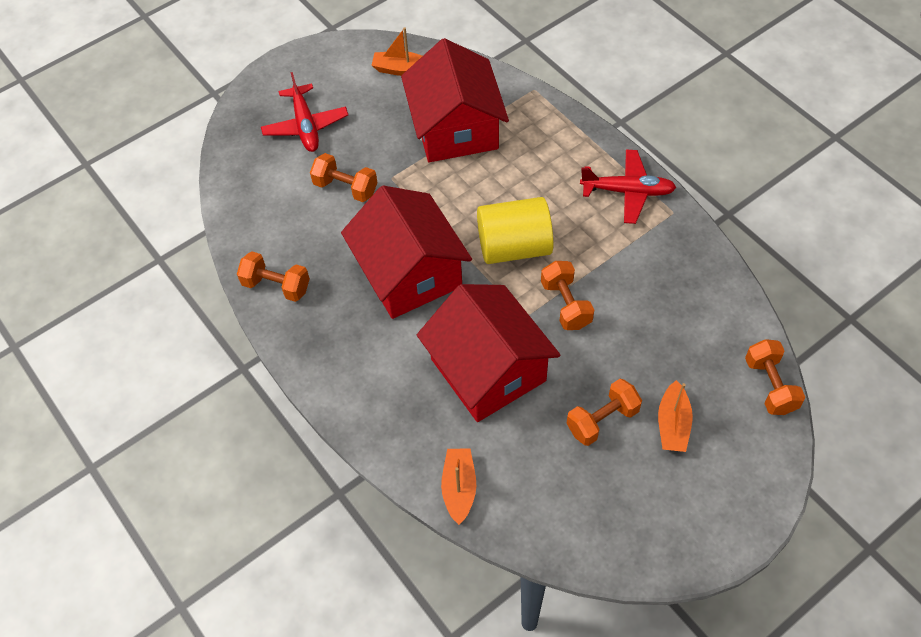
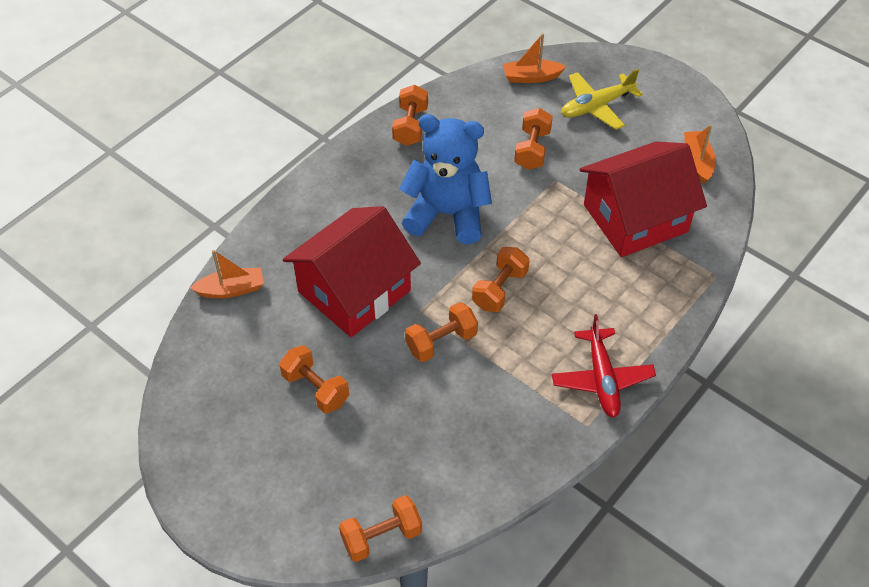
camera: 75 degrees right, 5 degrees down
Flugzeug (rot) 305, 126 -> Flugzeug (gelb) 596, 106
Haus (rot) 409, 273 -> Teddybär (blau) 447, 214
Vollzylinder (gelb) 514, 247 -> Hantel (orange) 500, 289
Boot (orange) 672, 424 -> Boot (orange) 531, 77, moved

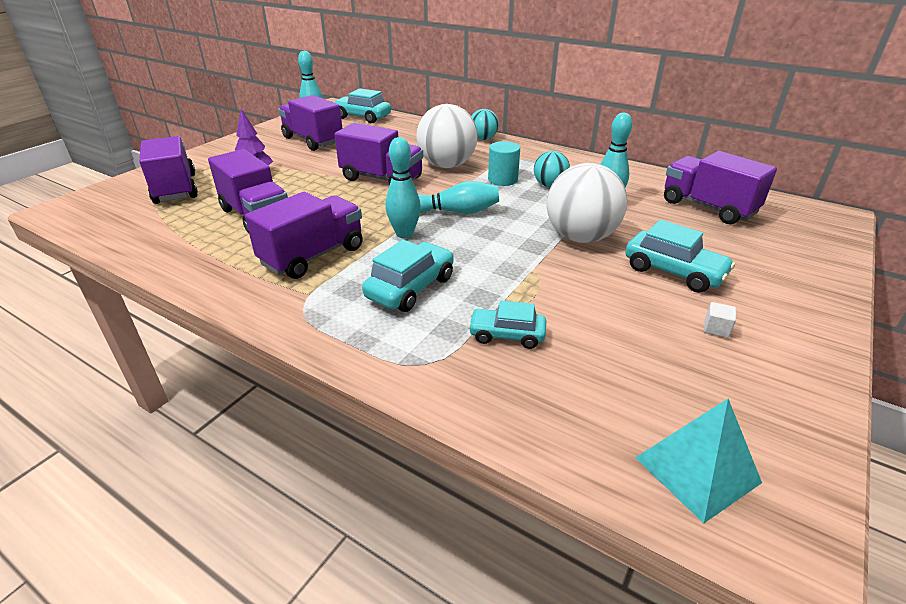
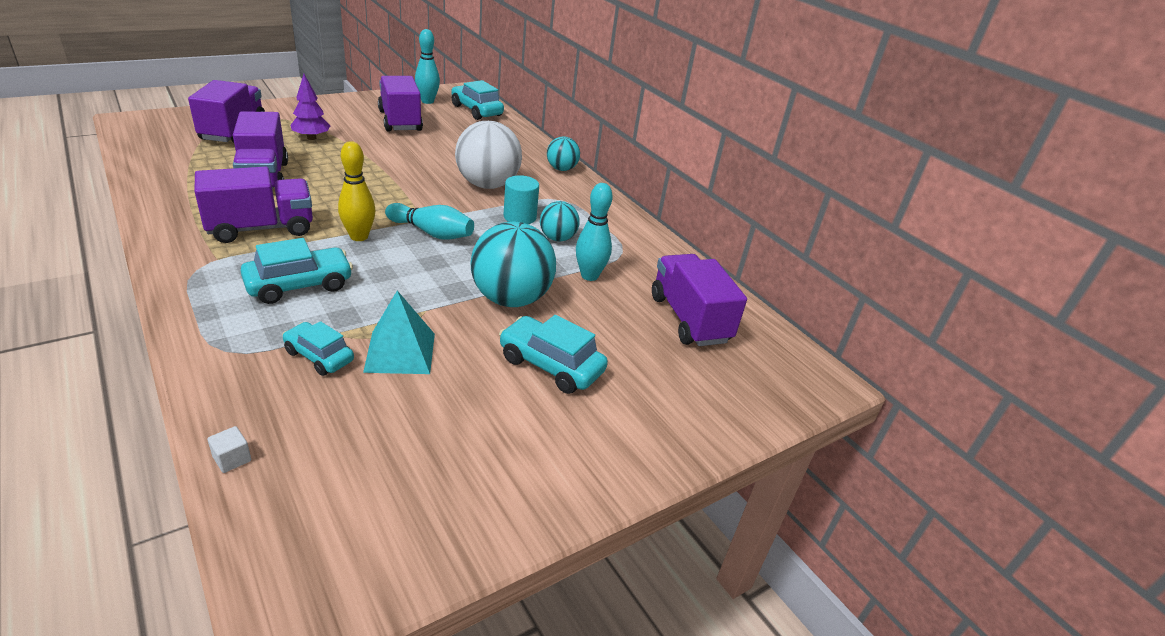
camera: 20 degrees right, 0 degrees up
Lastwagen (lila) 382, 179 -> none
Bowlingkegel (türkis) 404, 234 -> Bowlingkegel (gelb) 359, 236
Ball (weiß) 580, 237 -> Ball (türkis) 511, 299
Auto (türkis) 673, 272 -> Auto (türkis) 550, 365, 150 degrees clockwise
Pyramide (türkis) 697, 469 -> Pyramide (türkis) 400, 352, moved
Kubus (weiß) 716, 329 -> Kubus (weiß) 232, 459, moved

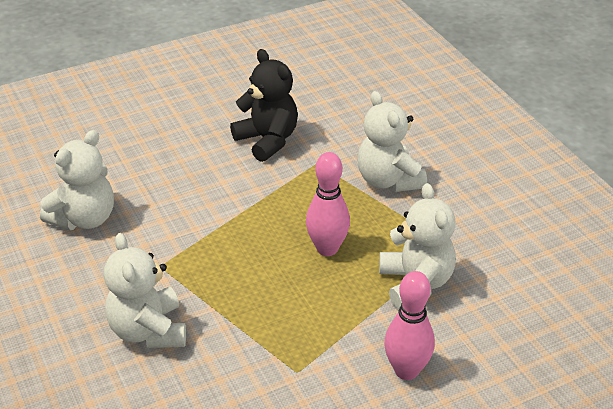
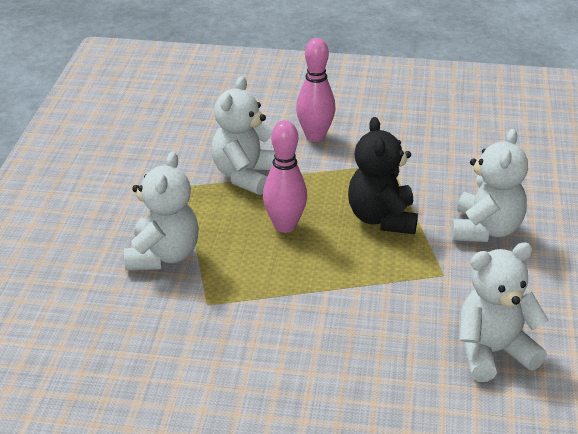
camera: 145 degrees left, 5 degrees down
Teddybär (schwarz) 267, 140 -> Teddybär (schwarz) 382, 219, moved

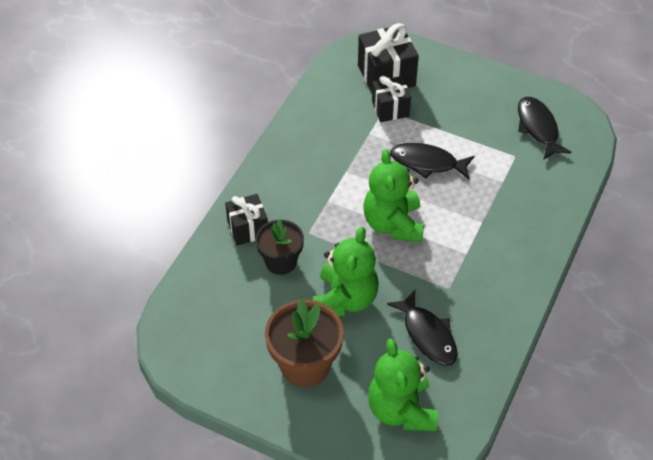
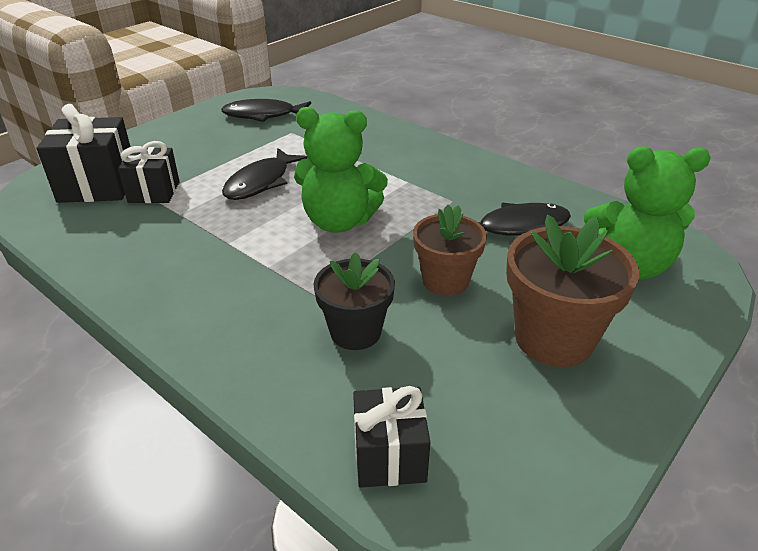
camera: 75 degrees left, 15 degrees down
Geschenk (schwarz) 248, 229 -> Geschenk (schwarz) 389, 456, moved
Teddybär (grün) 345, 299 -> Blumentopf (braun) 445, 281

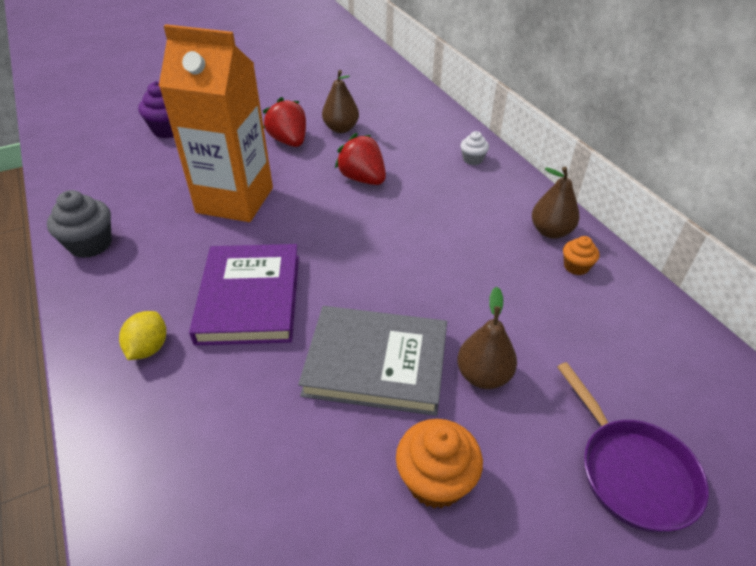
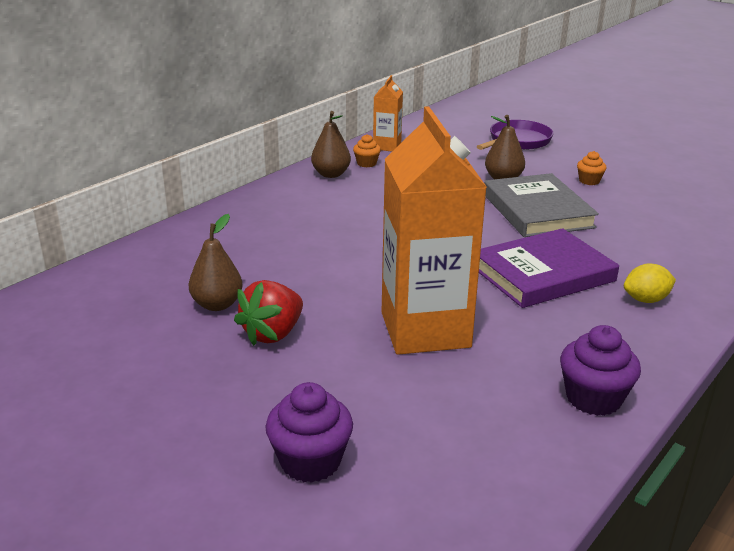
camera: 115 degrees left, 15 degrees down
Muffin (grau) 91, 244 -> Muffin (lila) 593, 398
Erdbeere (rot) 362, 179 -> none
Muffin (orange) 435, 480 -> Muffin (orange) 589, 181, x0.58
Muffin (weiß) 472, 159 -> none
none -> Getränkekarton (orange) 387, 146

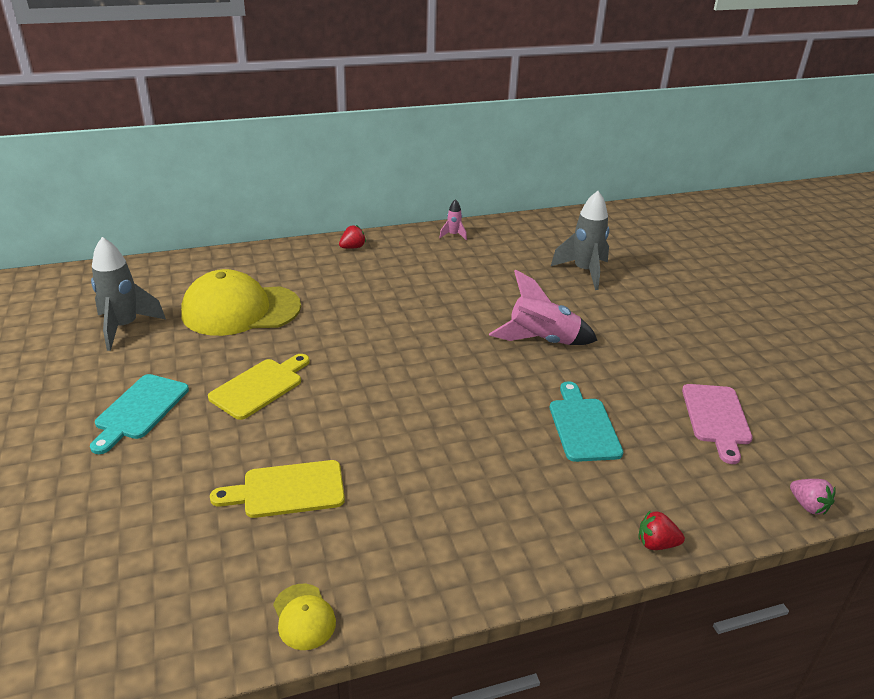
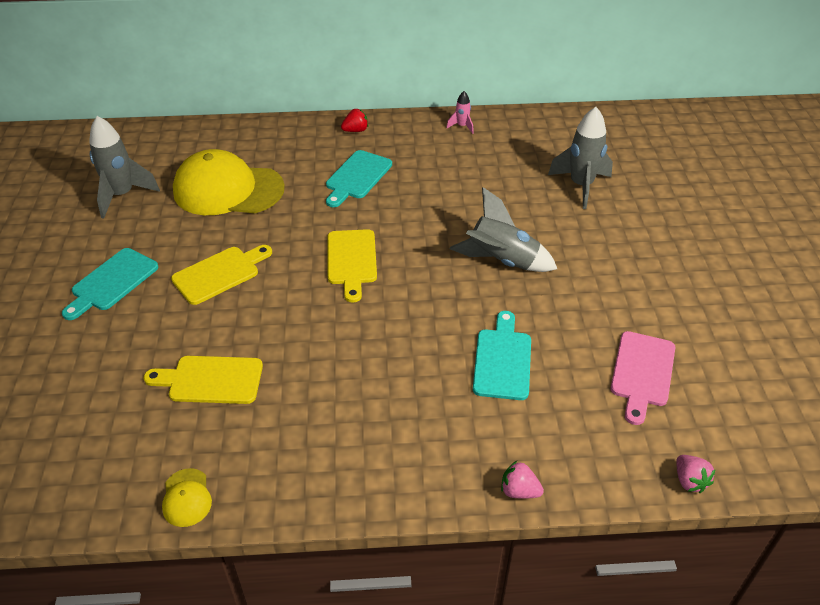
camera: 15 degrees right, 10 degrees up
Rakete (rosa) 542, 341 -> Rakete (grau) 501, 261
Erdbeere (rot) 656, 543 -> Erdbeere (rosa) 519, 491
none -> Schneidebrett (türkis) 357, 177
none -> Schneidebrett (gelb) 351, 260

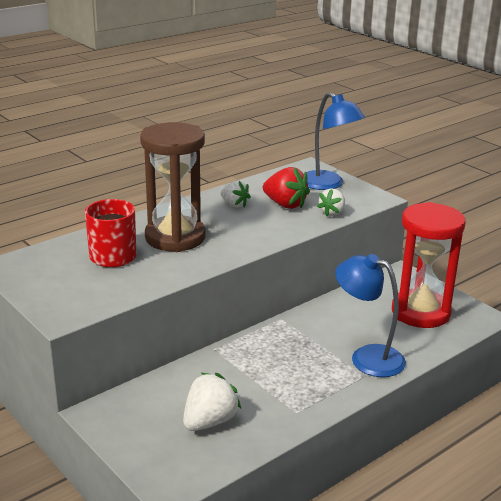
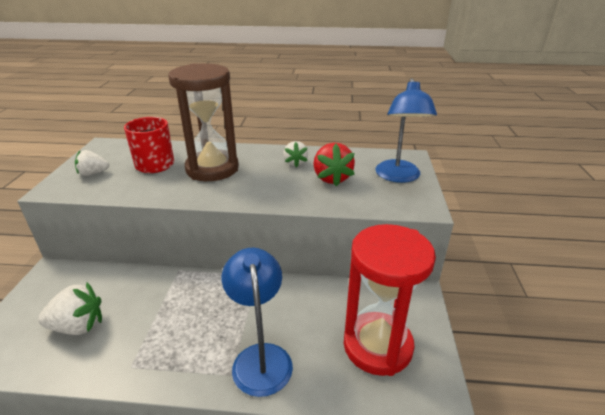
camera: 45 degrees right, 5 degrees up
Erdbeere (weiß) 332, 212 -> Erdbeere (weiß) 93, 173, moved

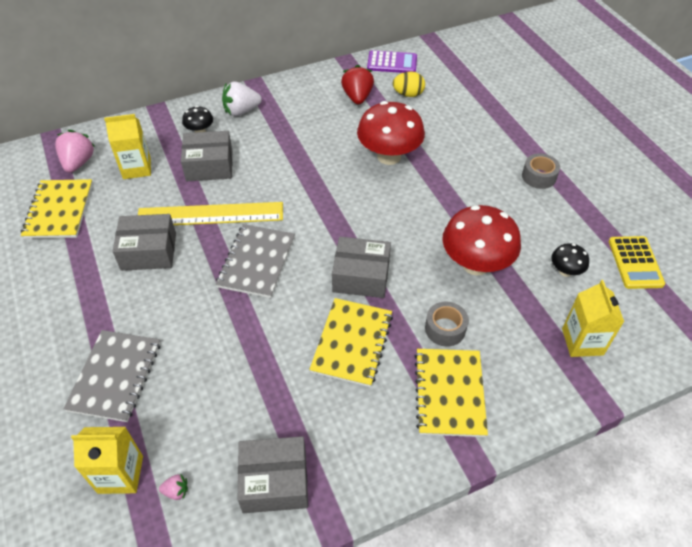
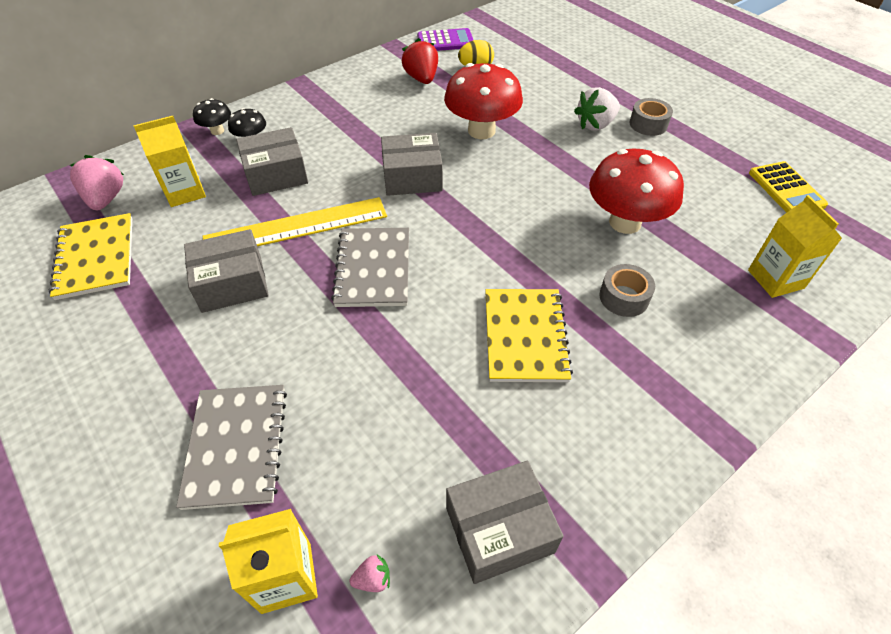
camera: 15 degrees left, 0 degrees up
Erdbeere (weiß) 241, 111 -> Erdbeere (weiß) 595, 124, moved
Schachtel (grau) 361, 276 -> Schachtel (grau) 412, 177, moved
Notizbuch (gelb) 449, 393 -> none
Pilz (schwarz) 565, 271 -> Pilz (schwarz) 217, 131, moved

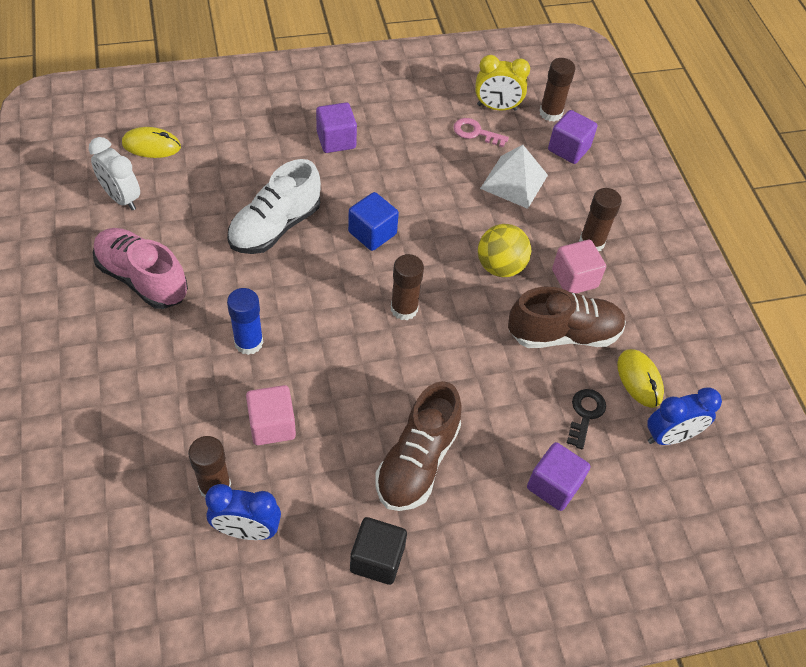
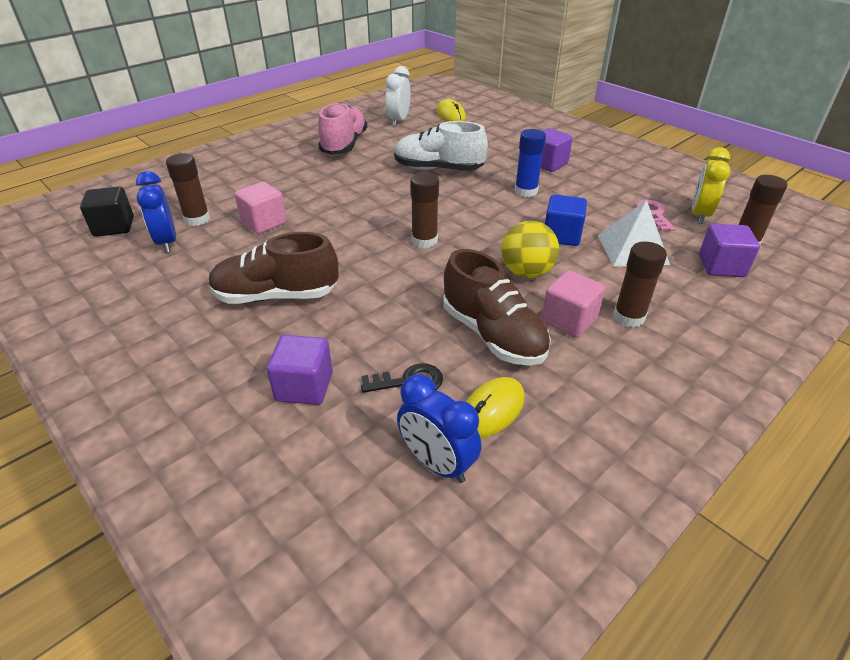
camera: 65 degrees right, 15 degrees down
Klebestift (blau) 248, 342 -> Klebestift (blau) 526, 191, moved
Kubus (blau) 372, 233 -> Kubus (blau) 561, 235, moved
Kubus (schwarz) 377, 559 -> Kubus (schwarz) 114, 227, moved
Wecker (gelb) 497, 107 -> Wecker (gelb) 700, 215, 45 degrees clockwise

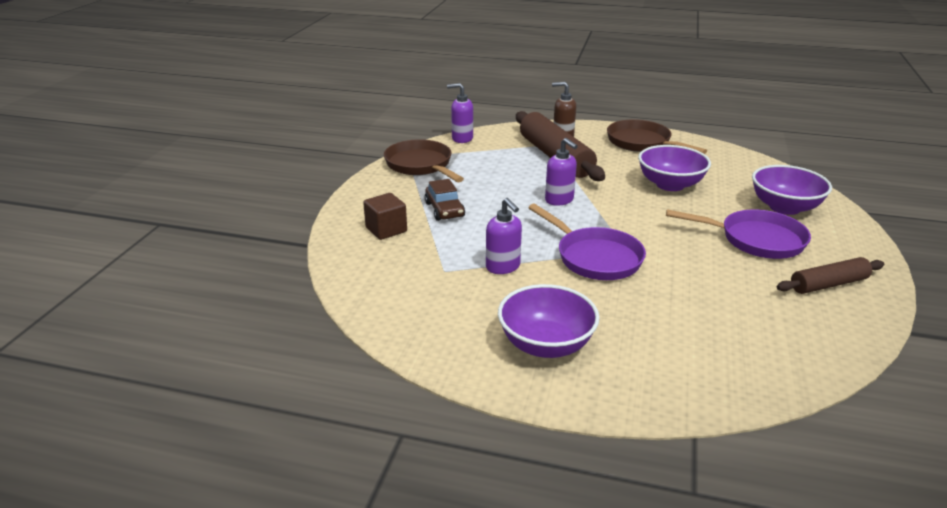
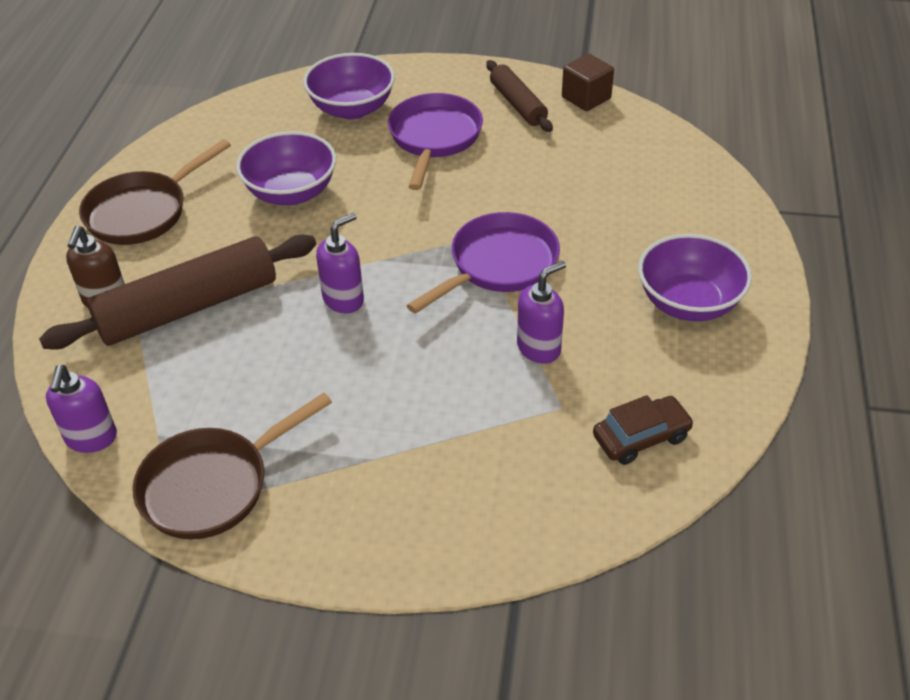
camera: 95 degrees left, 15 degrees up
Kubus (braun) 386, 230 -> Kubus (braun) 586, 98, moved
Auto (braun) 444, 210 -> Auto (braun) 641, 437, moved

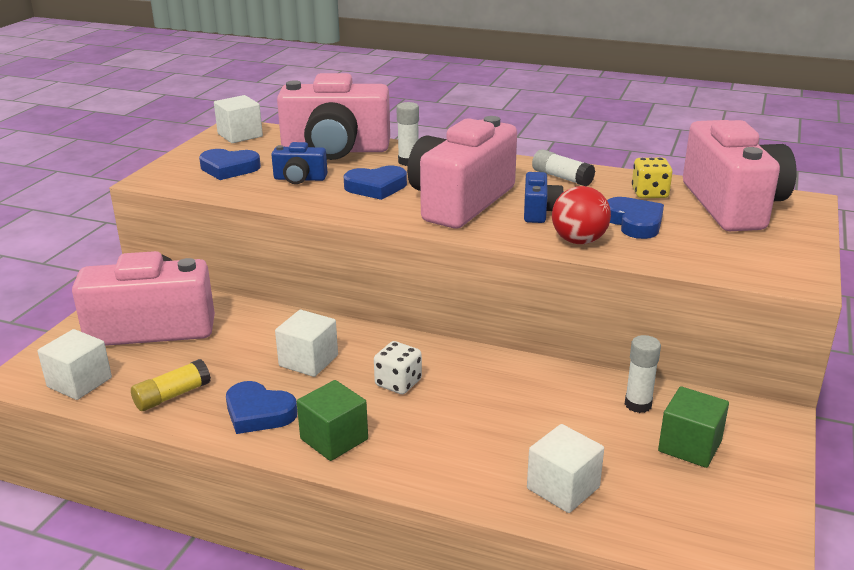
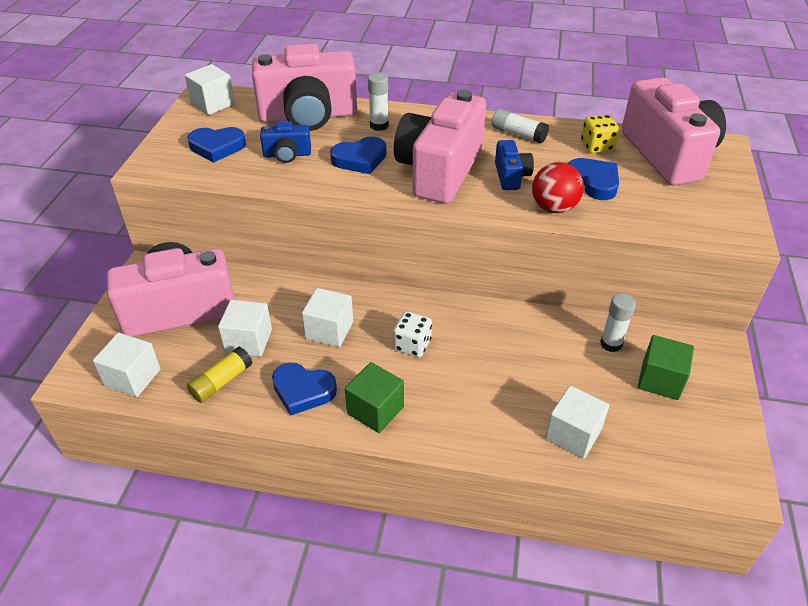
camera: 10 degrees left, 15 degrees up
none -> Kubus (weiß) 248, 341

